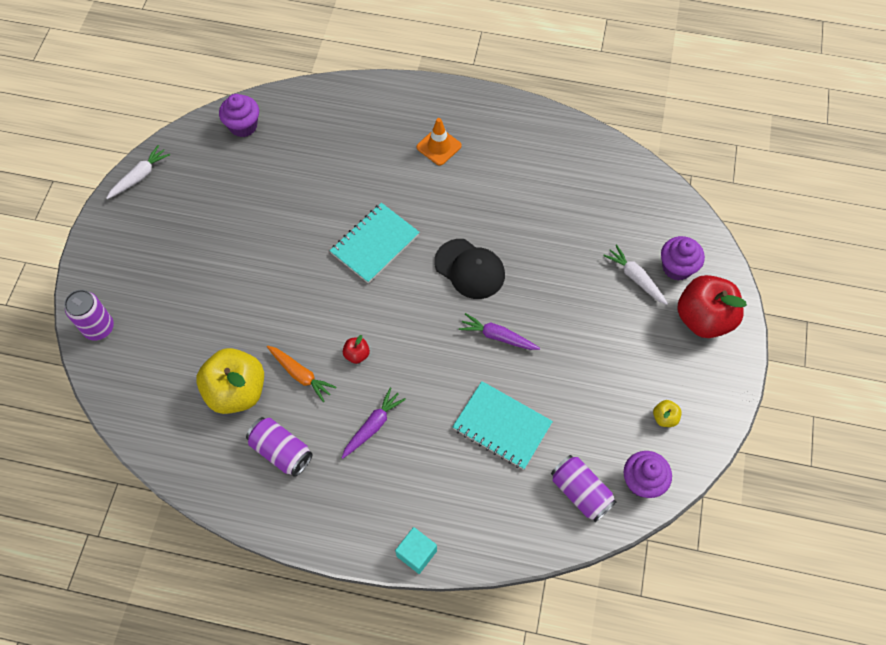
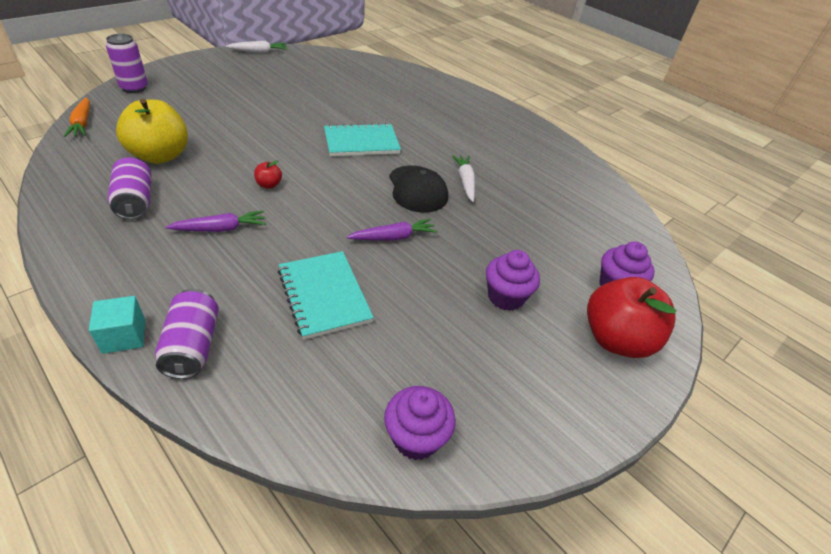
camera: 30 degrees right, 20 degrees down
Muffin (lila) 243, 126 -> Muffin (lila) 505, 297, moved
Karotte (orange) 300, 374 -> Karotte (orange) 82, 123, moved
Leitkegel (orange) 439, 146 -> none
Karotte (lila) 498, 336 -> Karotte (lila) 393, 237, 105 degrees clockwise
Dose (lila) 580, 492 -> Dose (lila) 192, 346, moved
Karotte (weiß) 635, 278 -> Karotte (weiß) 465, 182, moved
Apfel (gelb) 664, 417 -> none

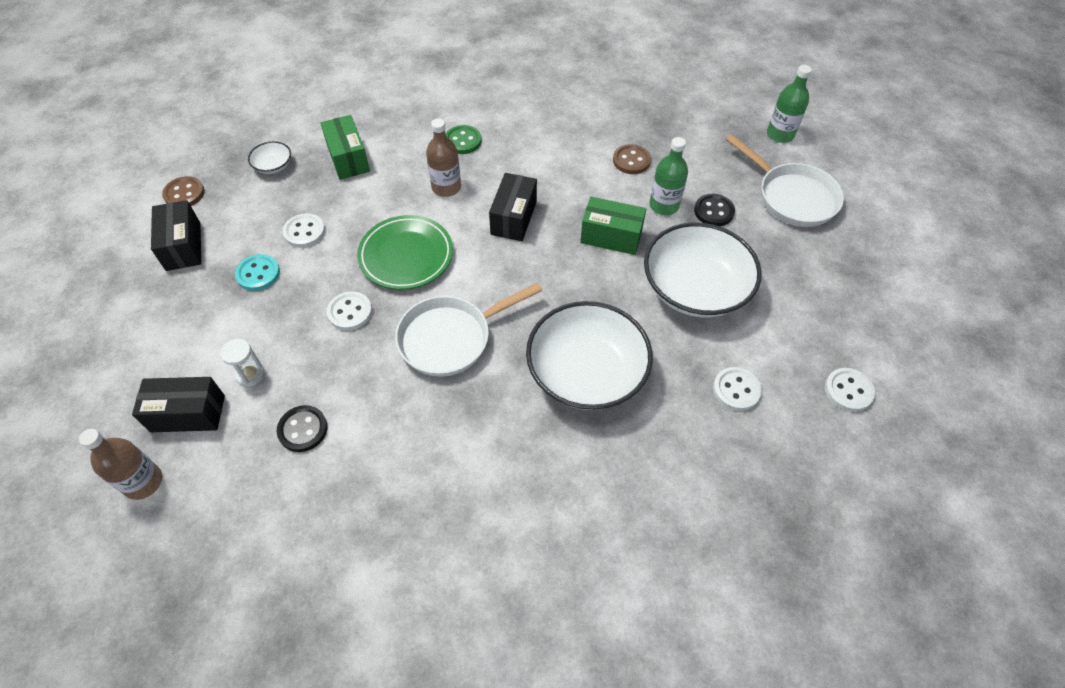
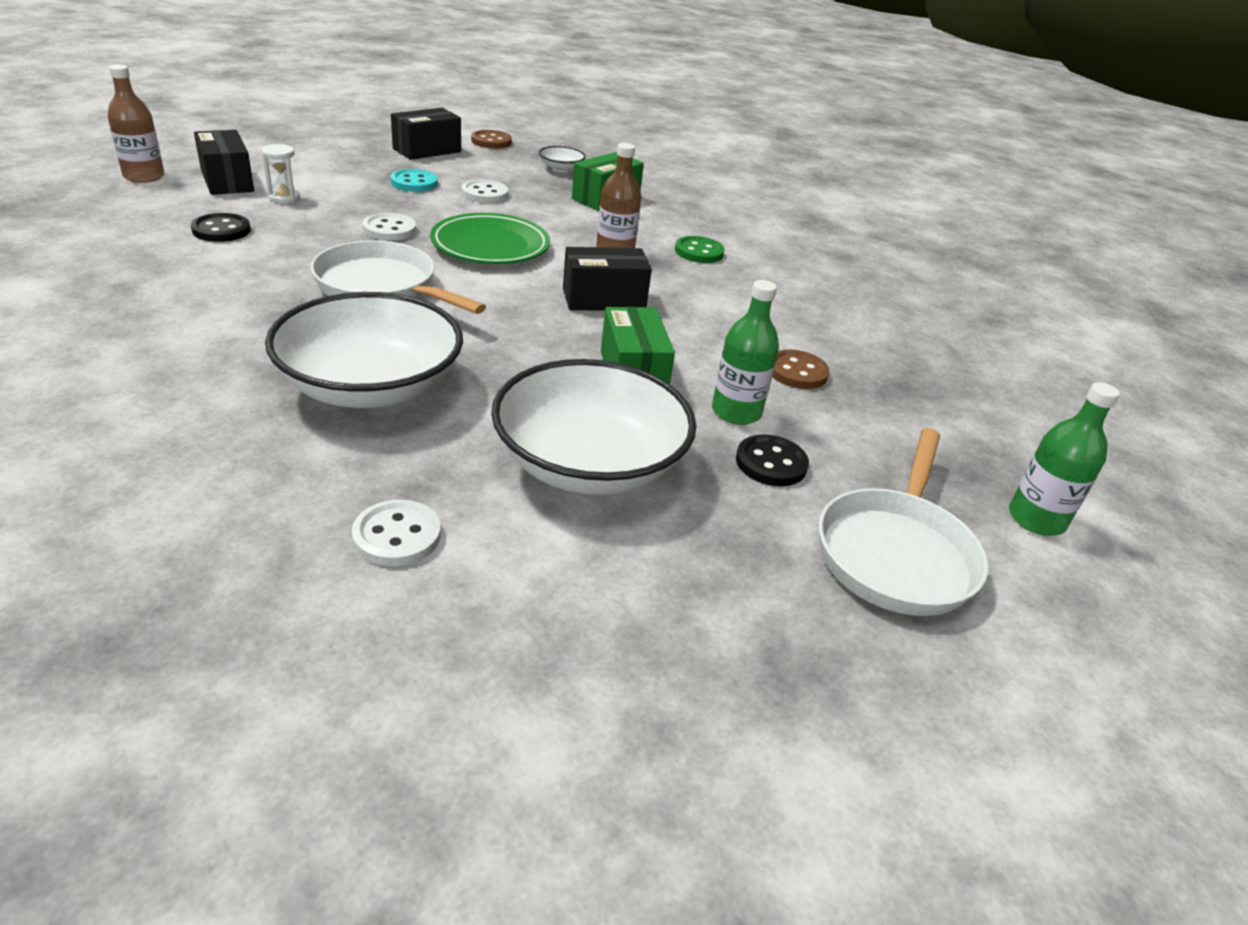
camera: 60 degrees right, 20 degrees down
Knopf (weiß) 848, 391 -> none

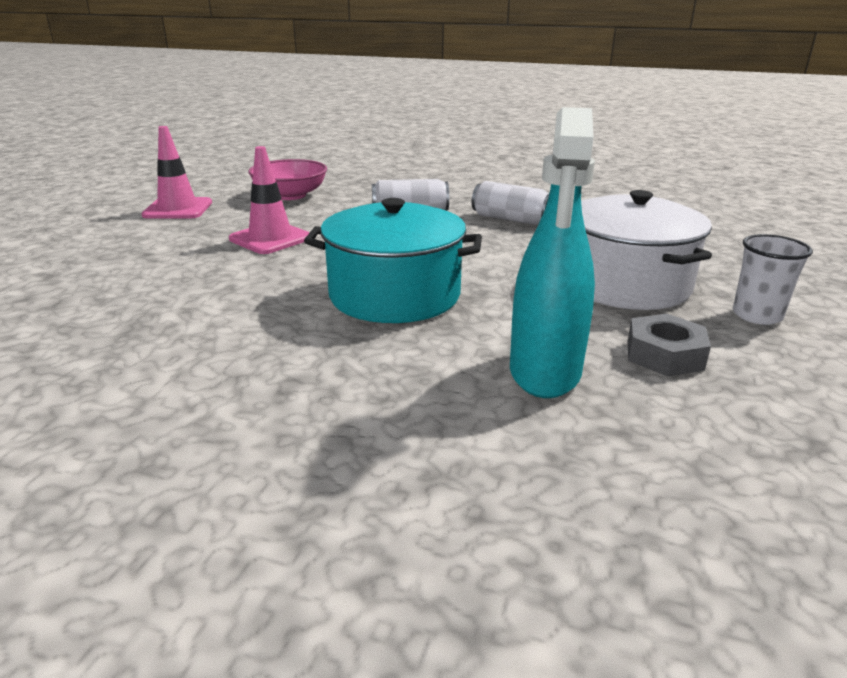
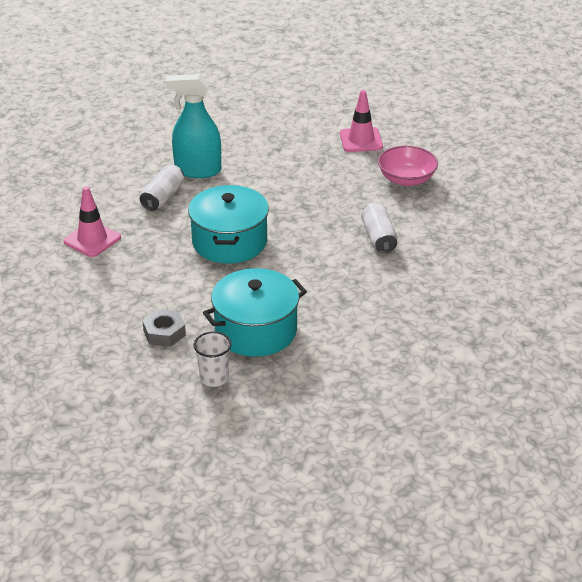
camera: 85 degrees right, 10 degrees up
Leitkegel (rosa) 270, 238 -> Leitkegel (rosa) 92, 239, moved
Dose (weiß) 511, 219 -> Dose (weiß) 163, 197, moved
Sprühflasche (türkis) 545, 372 -> Sprühflasche (türkis) 197, 170, moved
Kochtopf (weiß) 626, 284 -> Kochtopf (türkis) 256, 330

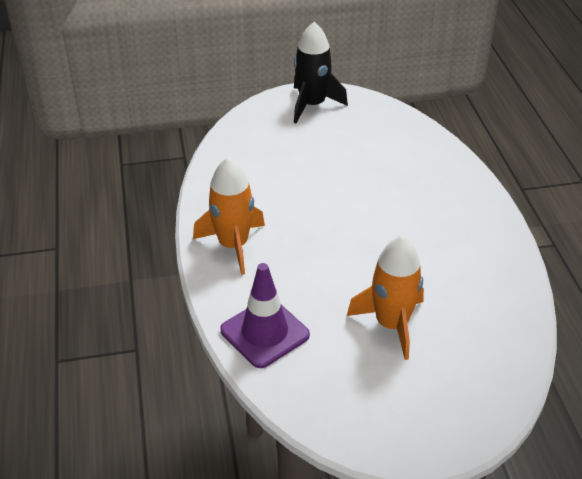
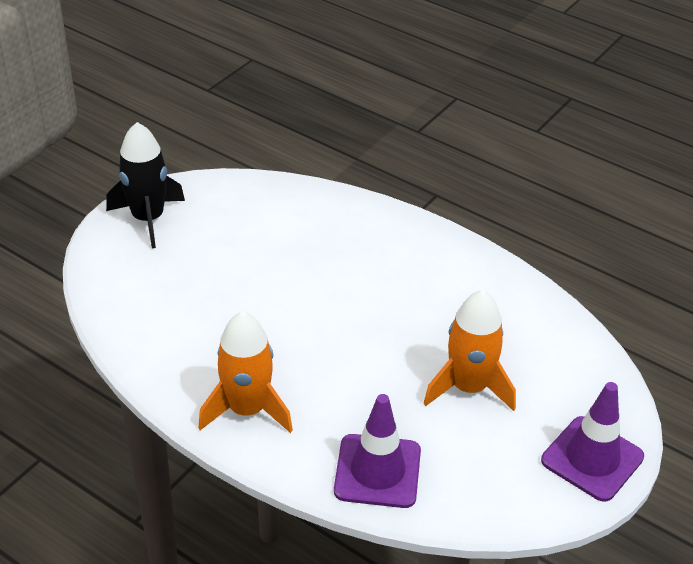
camera: 45 degrees left, 0 degrees up
none -> Leitkegel (lila) 592, 459

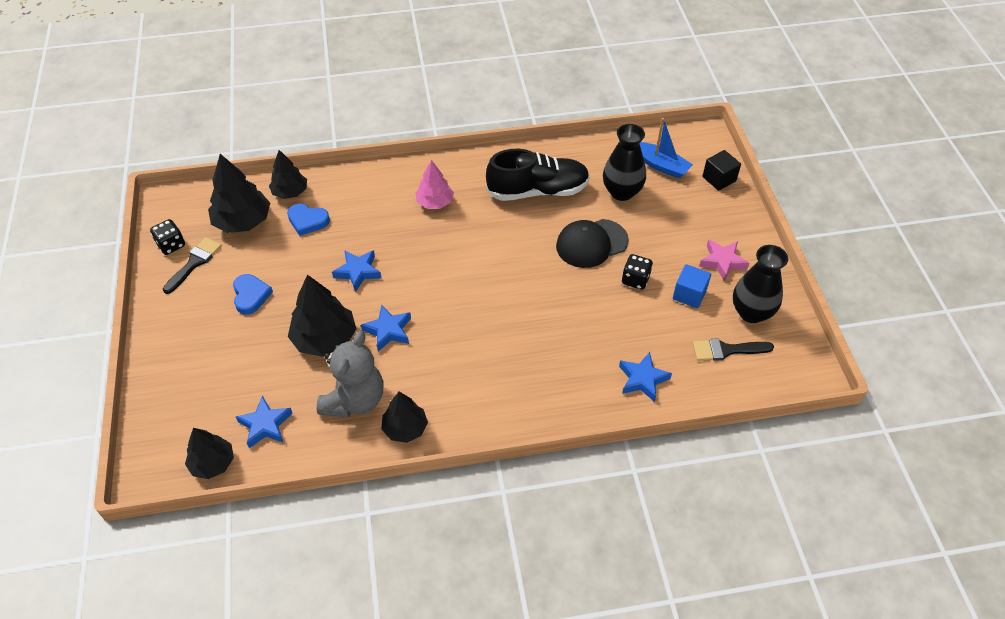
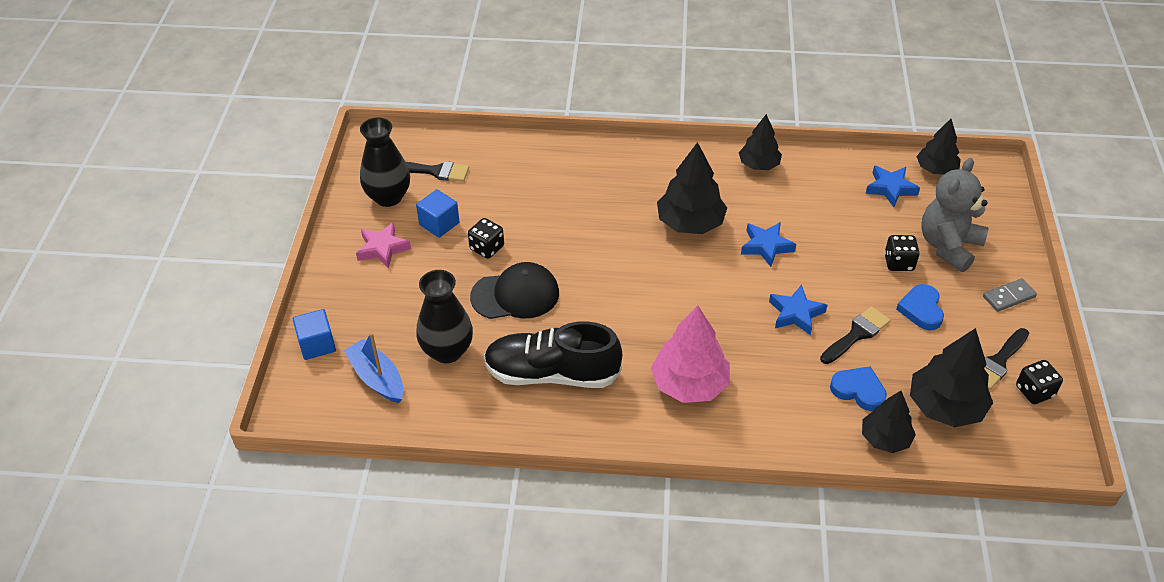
camera: 165 degrees left, 5 degrees down
Baum (schwarz) 325, 339 -> Baum (schwarz) 690, 223, moved
Teddybär (grau) 354, 400 -> Teddybär (grau) 948, 246, moved
Baum (rosa) 435, 202 -> Baum (rosa) 689, 384, x1.55
Stern (blau) 642, 379 -> none
Kubus (schwarz) 719, 179 -> Kubus (blau) 317, 344
none -> Pinsel (schwarz) 857, 334
none -> Spielwürfel (schwarz) 898, 263
none -> Dominostein (grau) 1009, 297

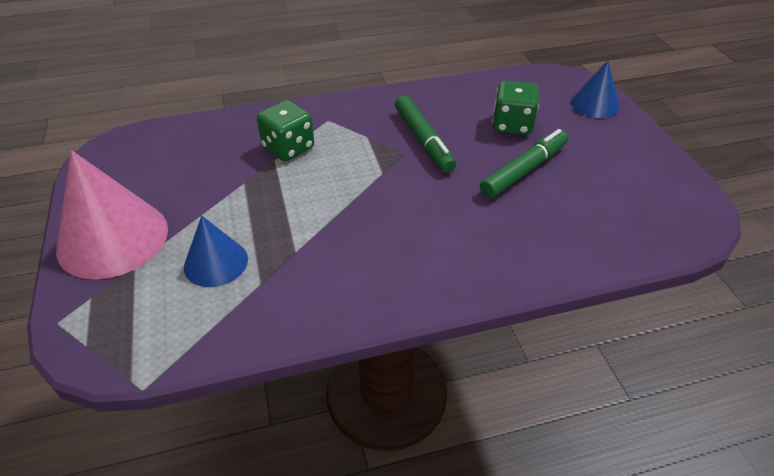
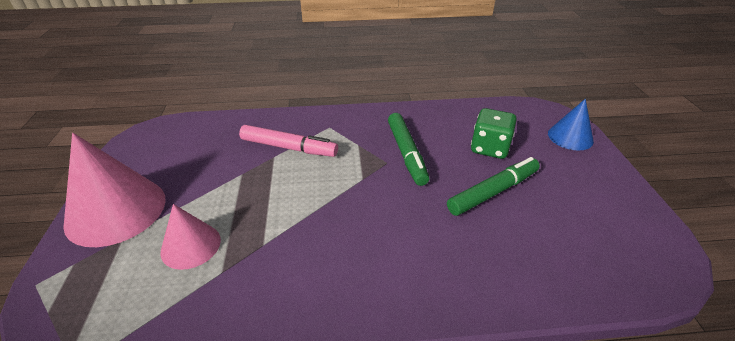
camera: 10 degrees right, 5 degrees down
Kegel (blau) 216, 262 -> Kegel (rosa) 191, 245
Spielwürfel (grün) 288, 148 -> Filzstift (rosa) 289, 147

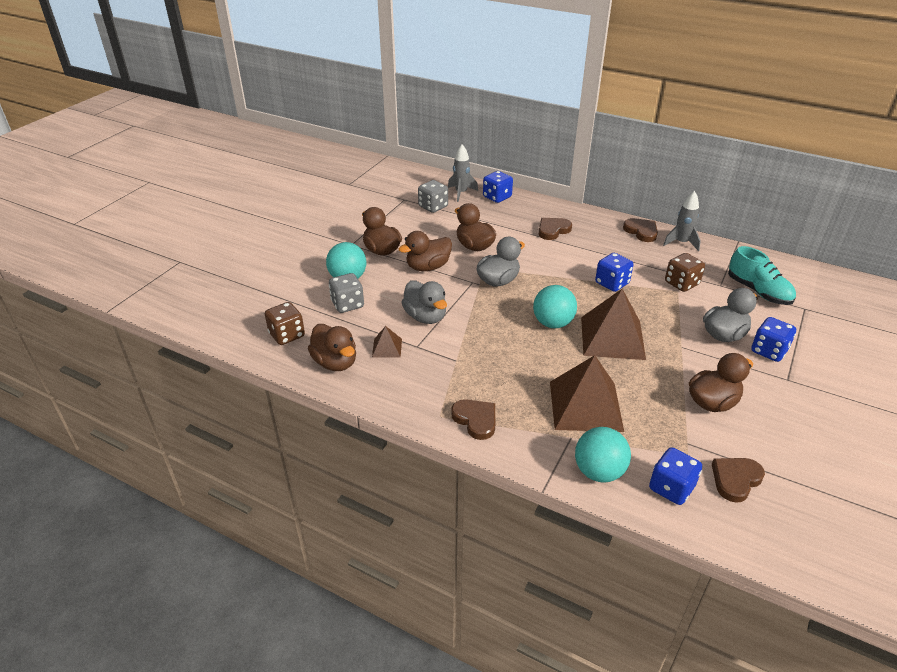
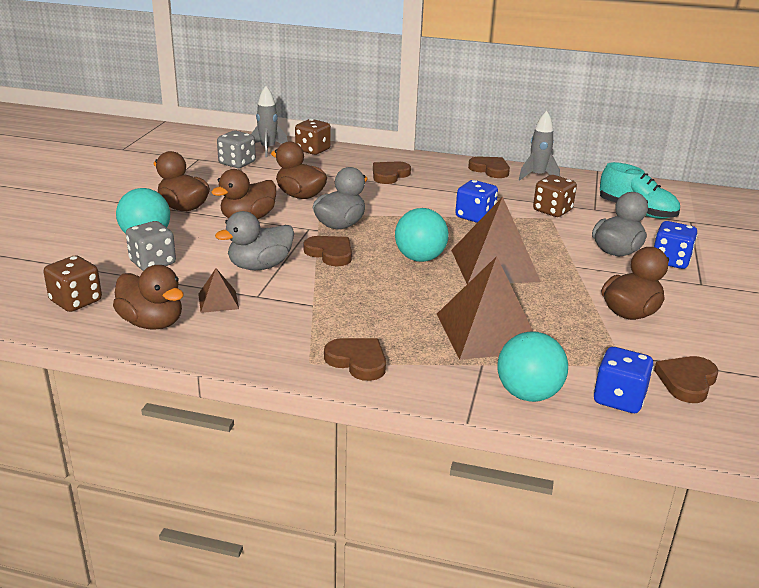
camera: 15 degrees left, 10 degrees down
Ente (grau) 425, 317 -> Ente (grau) 260, 266, 105 degrees clockwise
Spielwürfel (blau) 497, 197 -> Spielwürfel (braun) 313, 150
none -> Herz (braun) 330, 253

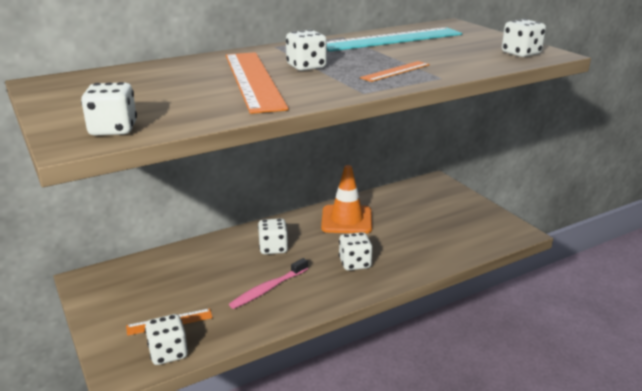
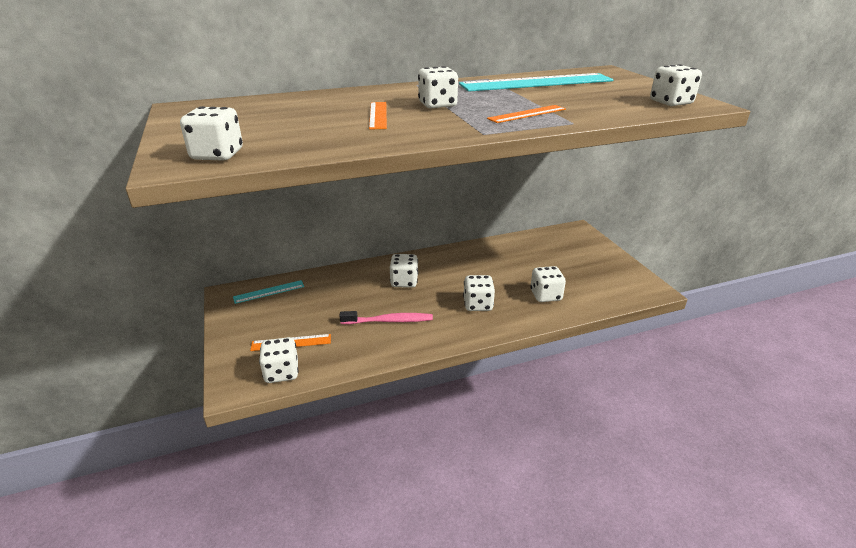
camera: 10 degrees right, 5 degrees up
Lineal (orange) 253, 80 -> Lineal (orange) 378, 115, x0.47
Zahnbürste (rosa) 268, 289 -> Zahnbürste (rosa) 389, 321, 150 degrees counterclockwise
Leitkegel (orange) 346, 220 -> none
none -> Lineal (türkis) 269, 292
none -> Spielwürfel (weiß) 545, 295

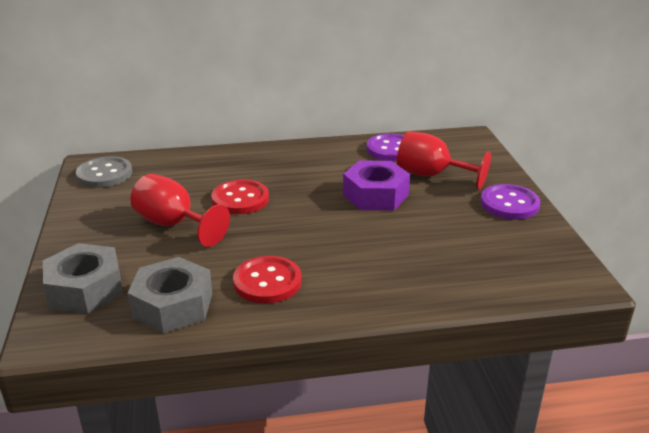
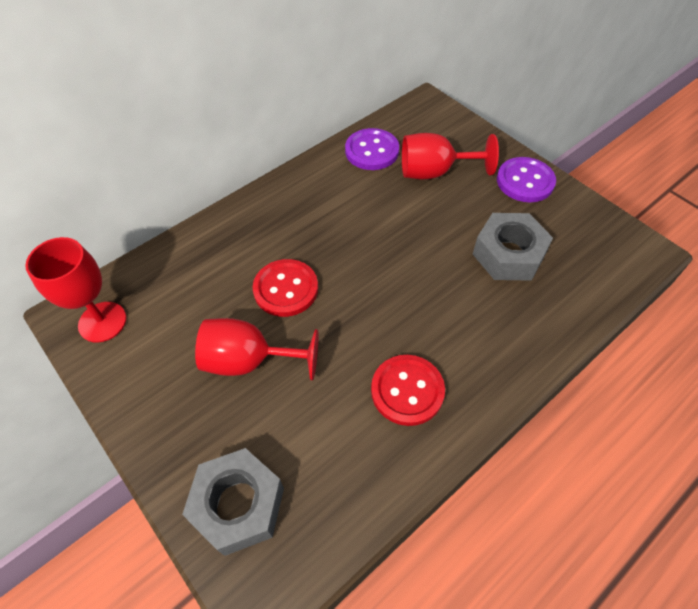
camera: 30 degrees left, 25 degrees up
Knopf (grau) 104, 174 -> Kelch (rot) 102, 322
Sechskantmutter (grau) 173, 305 -> Sechskantmutter (grau) 508, 254, moved
Sechskantmutter (lila) 375, 195 -> none

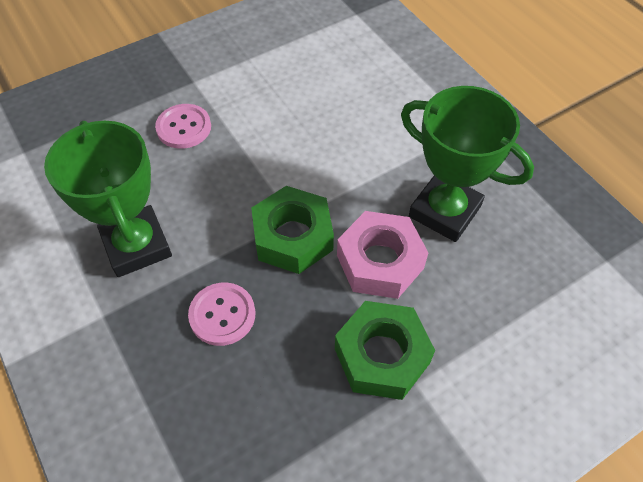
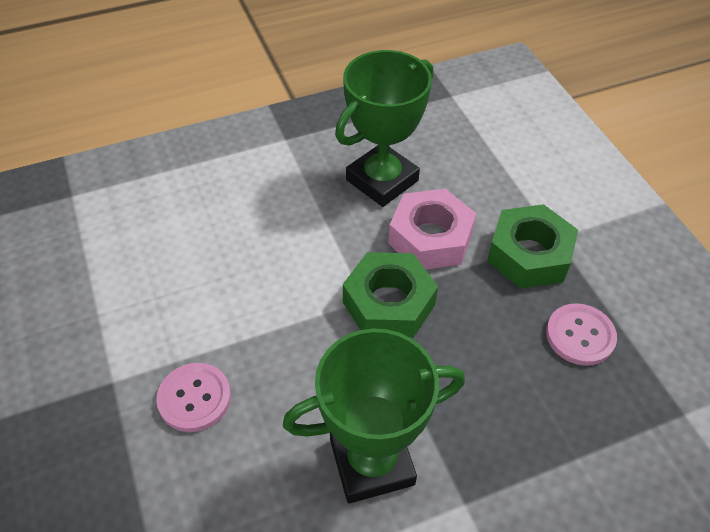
camera: 80 degrees left, 5 degrees down
Knopf (rosa) 222, 315 -> Knopf (rosa) 580, 335, moved

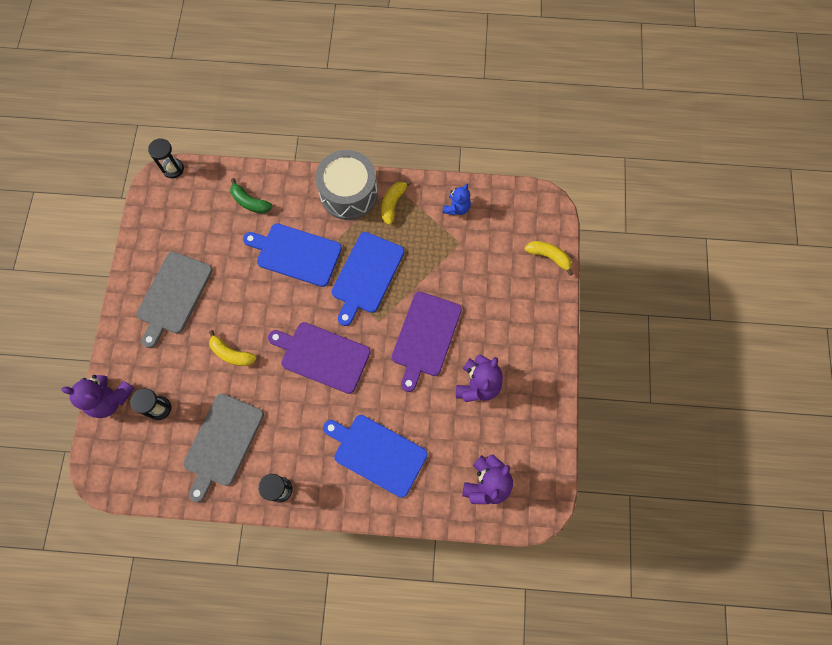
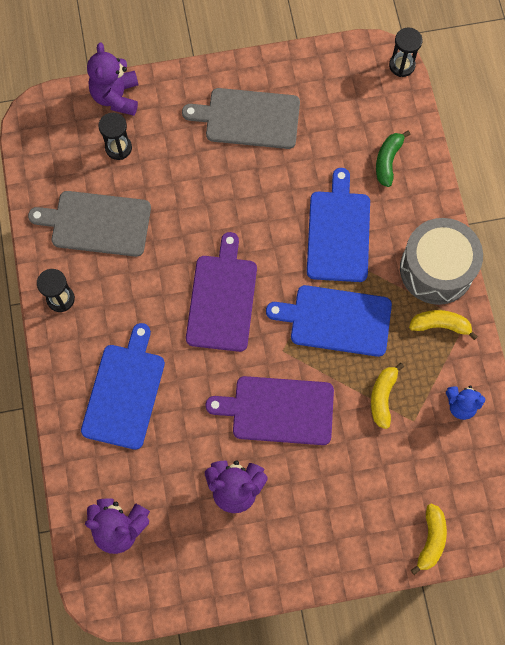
camera: 75 degrees right, 0 degrees up
Banane (gelb) 231, 354 -> Banane (gelb) 383, 397, moved

